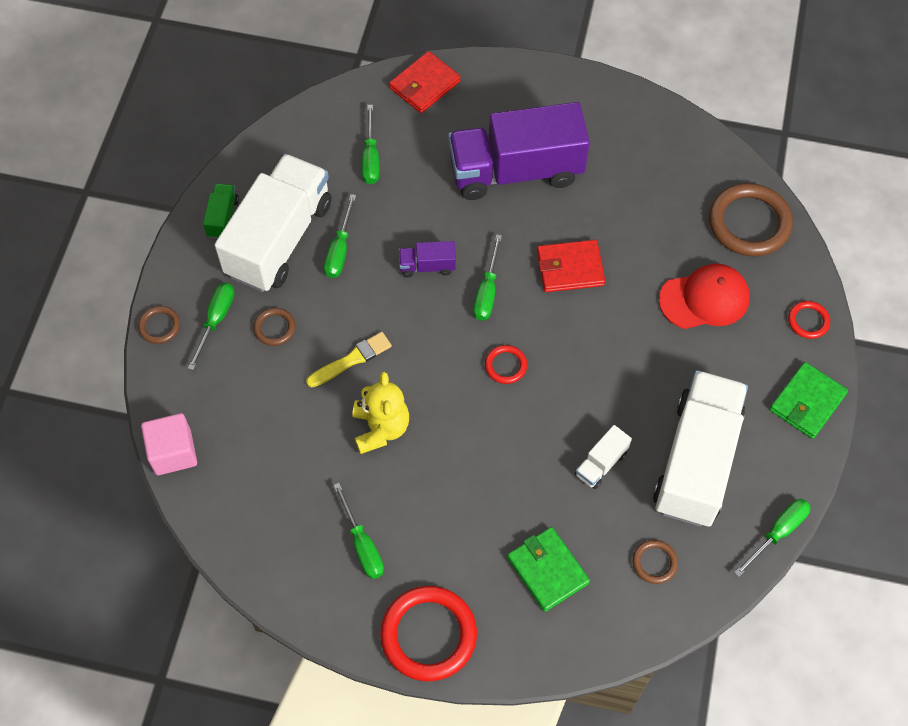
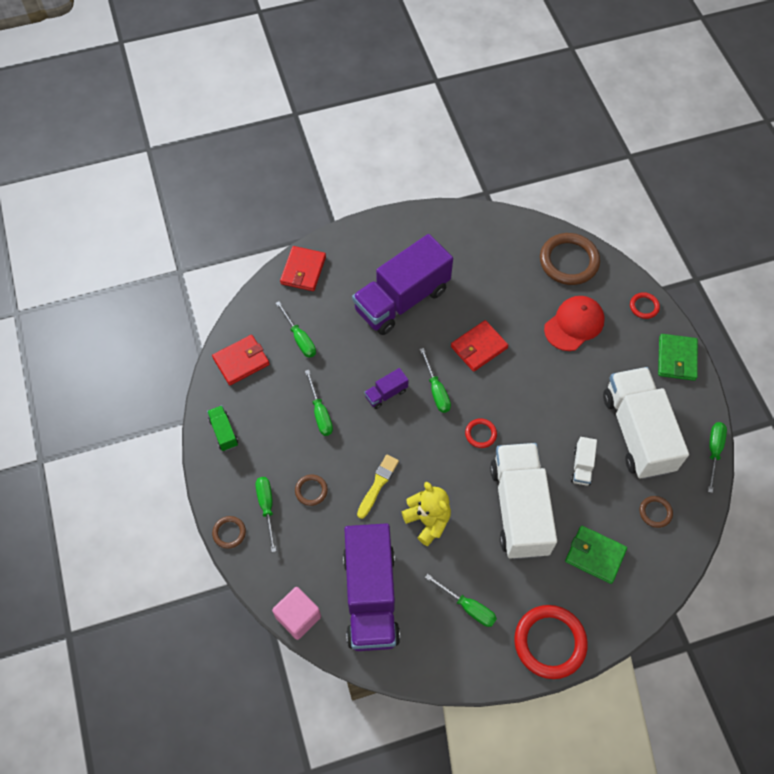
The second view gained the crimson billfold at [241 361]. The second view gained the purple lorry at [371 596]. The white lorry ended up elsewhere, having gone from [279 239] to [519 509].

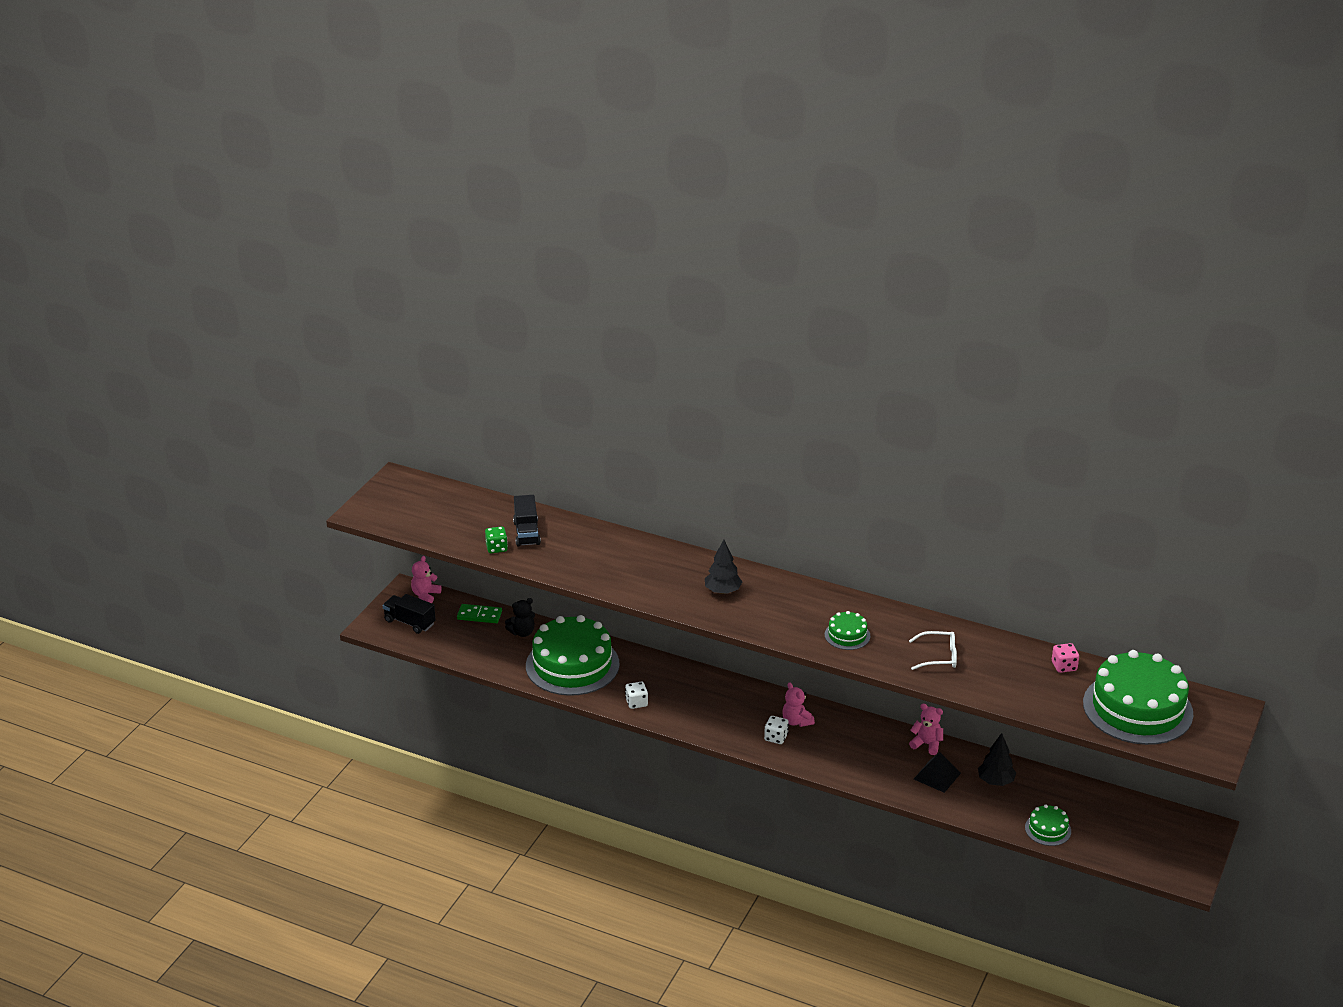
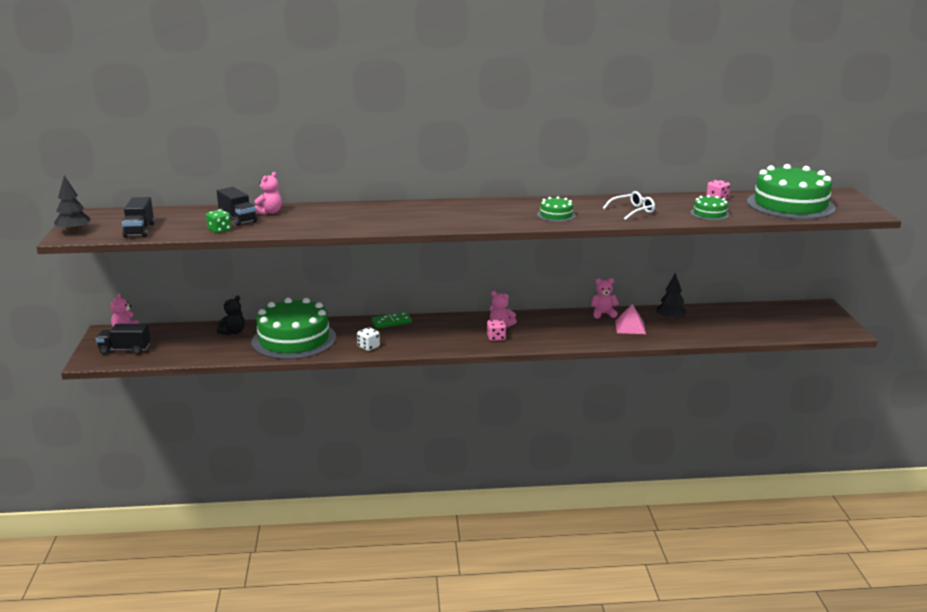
The ebony fir tree ended up elsewhere, having gone from [722 591] to [74 231]. The second view gained the ebony lorry at [139 230]. The second view gained the rosy stuffed bear at [269 212]. The emerald domino piece ended up elsewhere, having gone from [479 615] to [391 322]. What was the white game die at [776 737] turned into the rosy game die at [496 338]. What was the ebony solid pyramid at [937 776] turned into the rosy solid pyramid at [630 327]. The emerald layer cake ended up elsewhere, having gone from [1048 829] to [710 213].

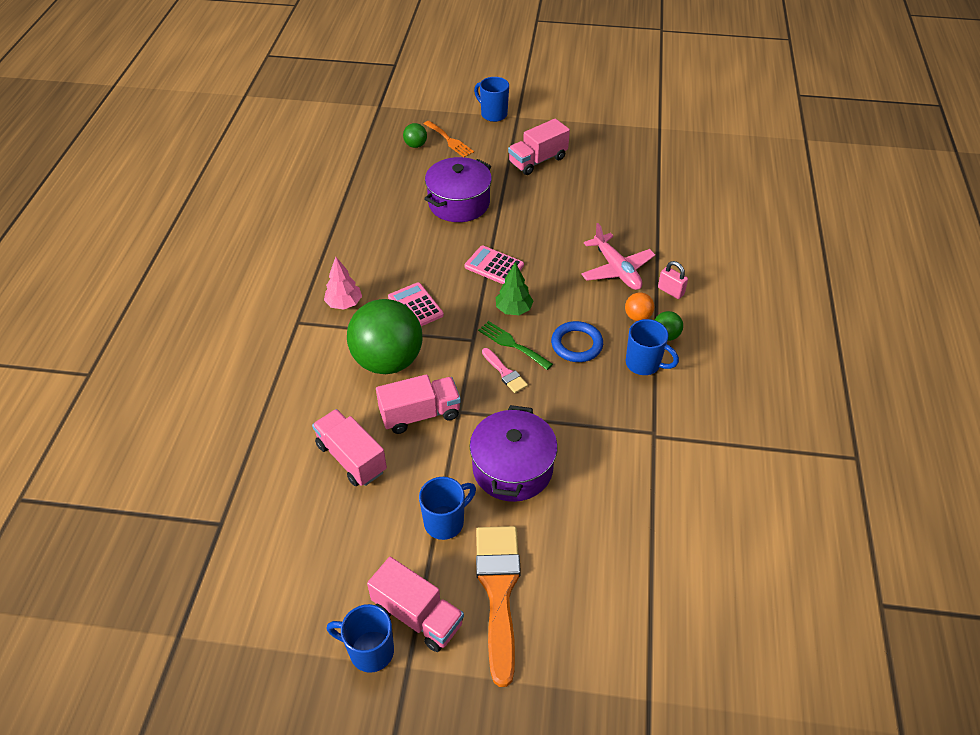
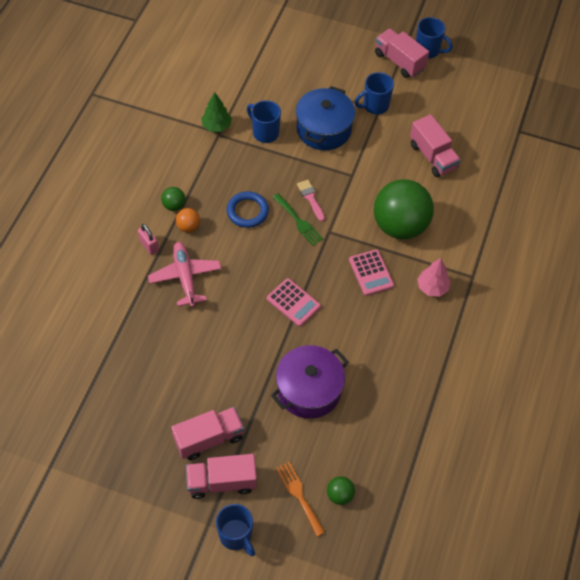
The rosy lorry ended up elsewhere, having gone from [420 414] to [222 482]. The emerald fir tree ended up elsewhere, having gone from [513 309] to [216 126]. The blue coffee mug ended up elsewhere, having gone from [644 364] to [265 133]. What was the purple cooking pot at [512 468] turned into the blue cooking pot at [324 129]. The second view lost the orange paint brush at [498 591].

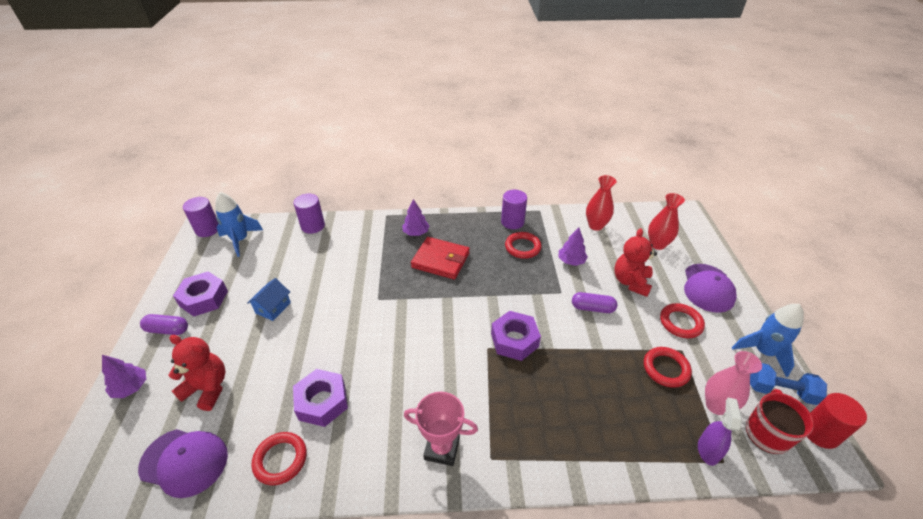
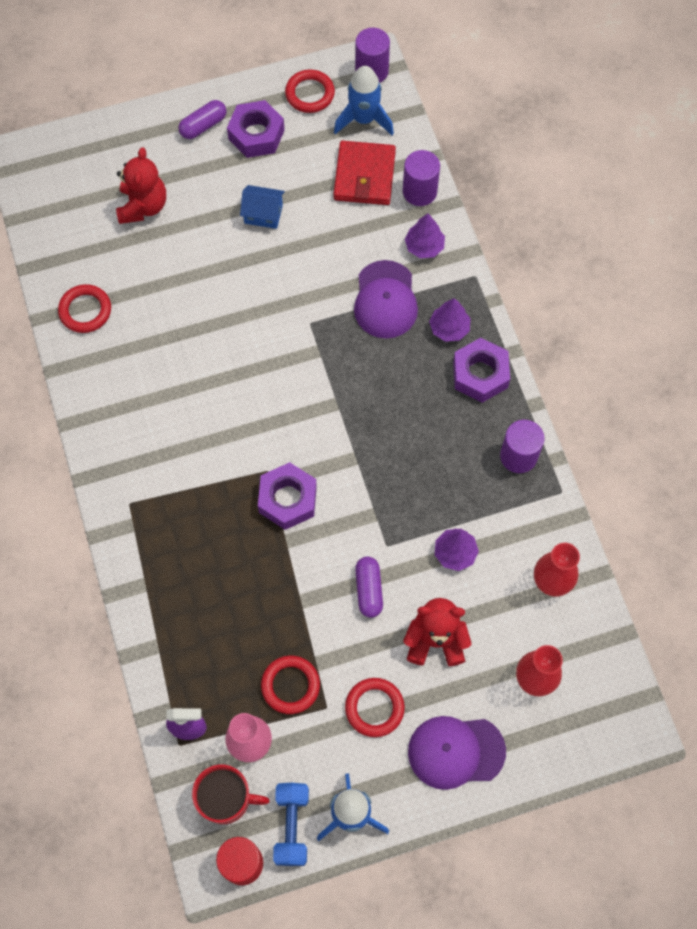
The purple pill at [167 330] ended up facing another way, 60 degrees clockwise from before. The crimson torus ended up elsewhere, having gone from [522 247] to [310 94]. The crimson billfold ended up elsewhere, having gone from [440 260] to [364 176]. The purple cap ended up elsewhere, having gone from [184 462] to [385 300]. The purple fir tree ended up elsewhere, having gone from [131 387] to [424 246]. The purple hex nut ended up elsewhere, having gone from [322 402] to [480 374]. The second view lost the rosy award cup at [442 448].

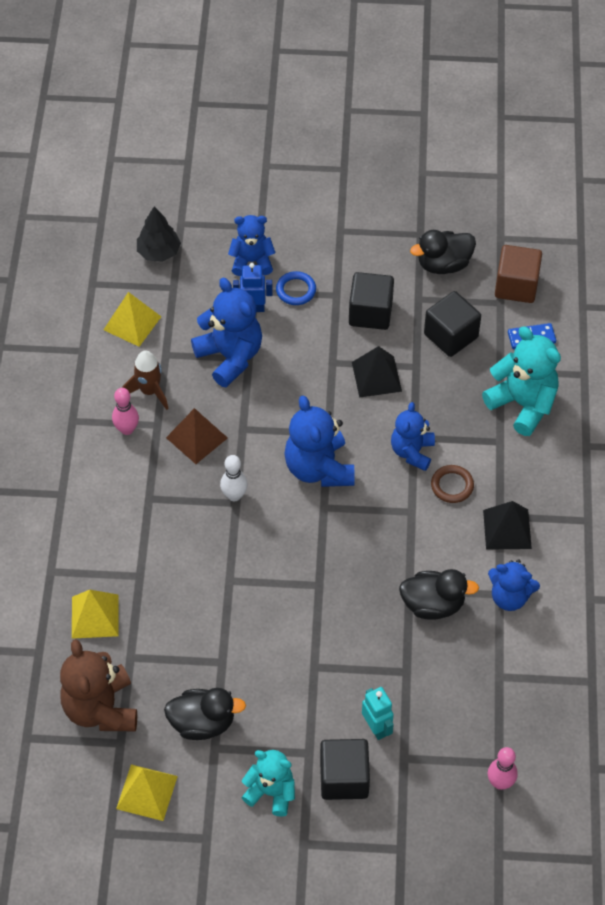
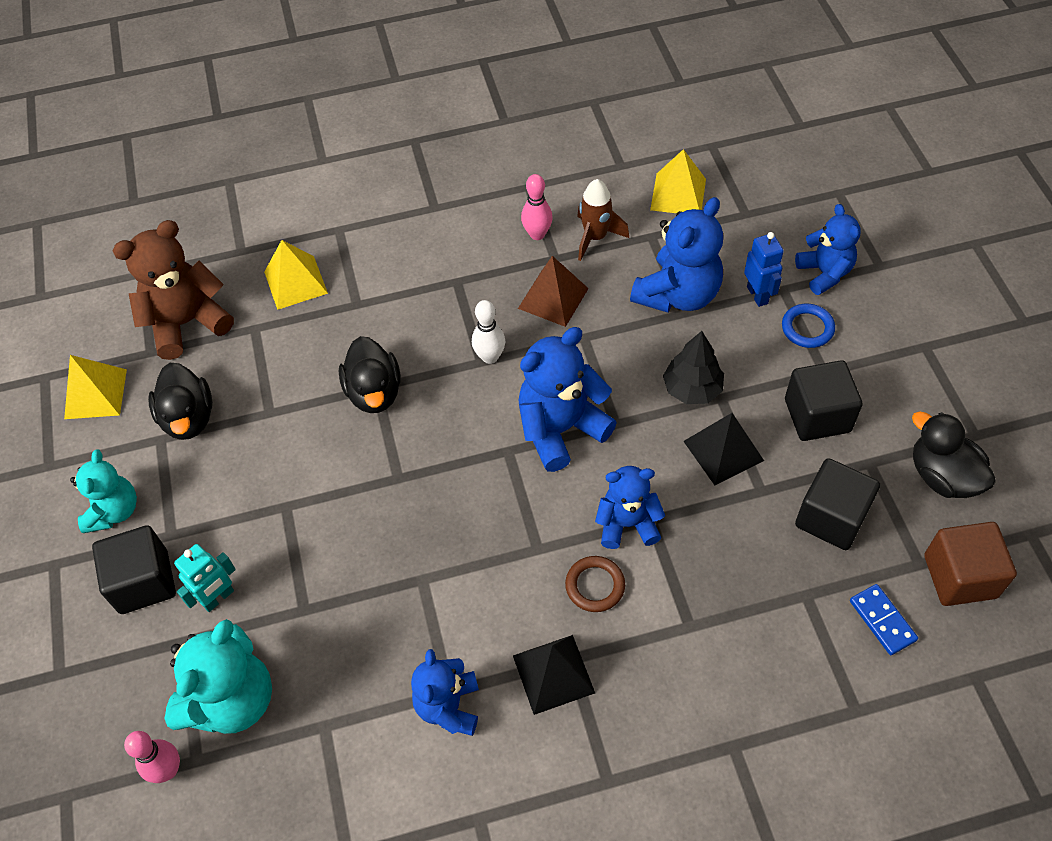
The turquoise stuffed bear ended up elsewhere, having gone from [522 404] to [232 700]. The ebony duck ended up elsewhere, having gone from [433 604] to [374 392]. The ebony fir tree ended up elsewhere, having gone from [158 252] to [692 389].

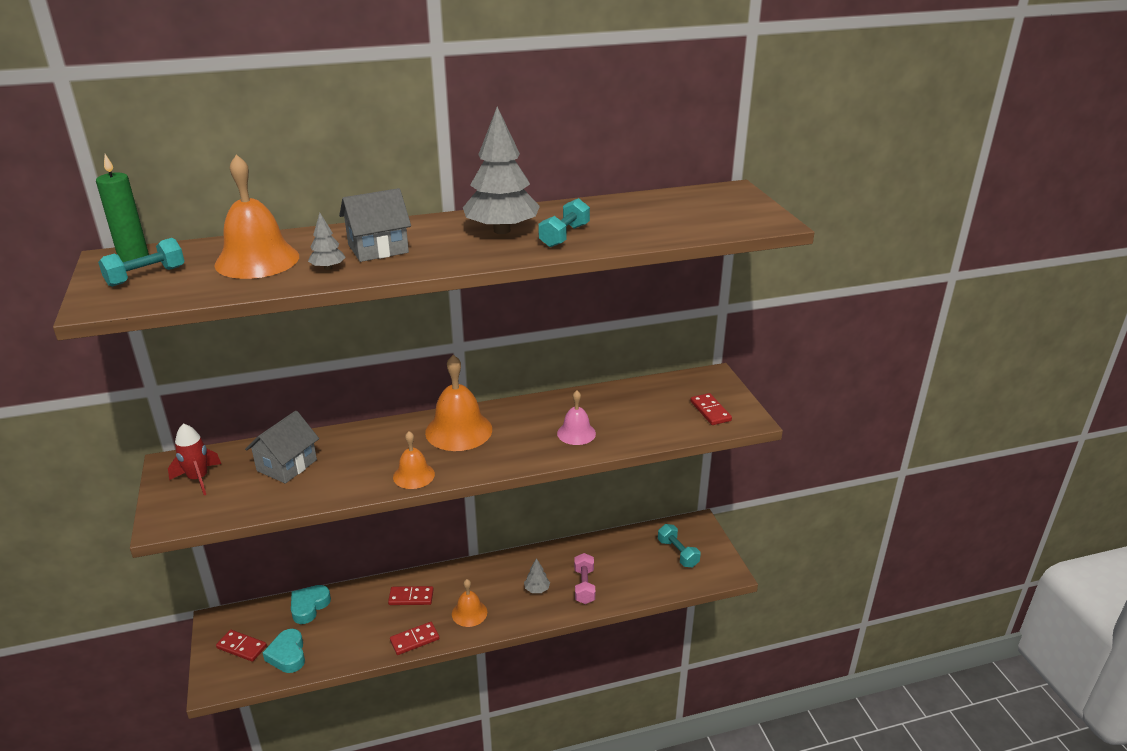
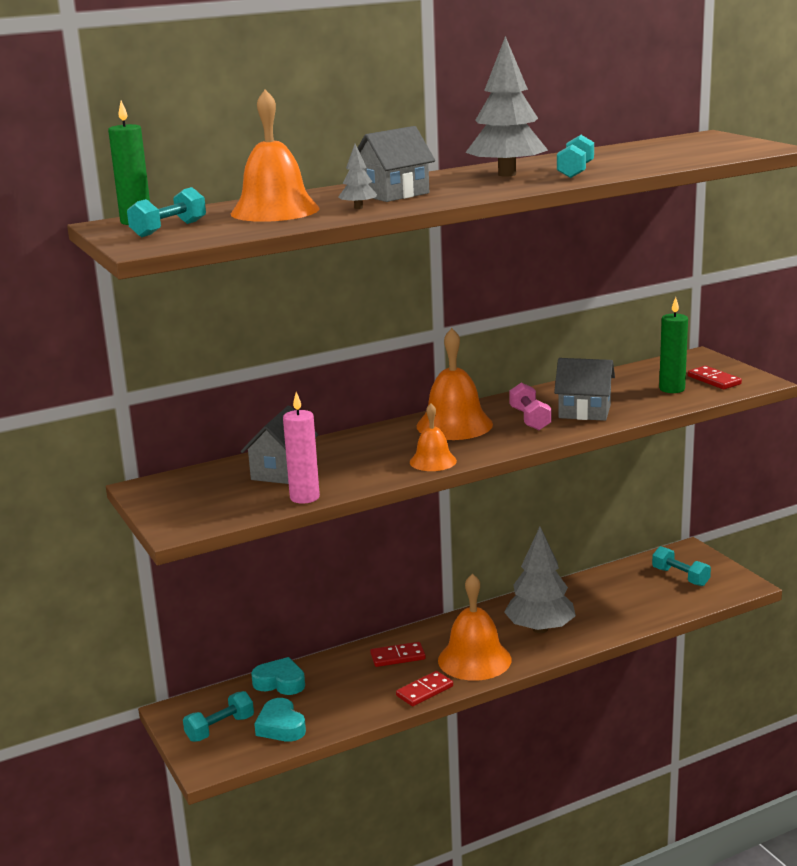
Where the crimson domino piece stood at [242 647], the turquoise free weight came to stand at [220 728]. The turquoise heart shape at [309 606] ended up facing another way, 90 degrees clockwise from before. The second view gained the rosy candle at [304 497]. The size of the orange bell at [469 613] changed by a factor of 1.73. The size of the ash-grey fir tree at [537 589] changed by a factor of 2.26. The rosy free weight ended up elsewhere, having gone from [584 586] to [530 419]. Where the rosy bell stood at [576 433], the ash-grey cottage came to stand at [584 411]. The second view gained the emerald candle at [672 389]. The second view lost the crimson rocket at [198 479].

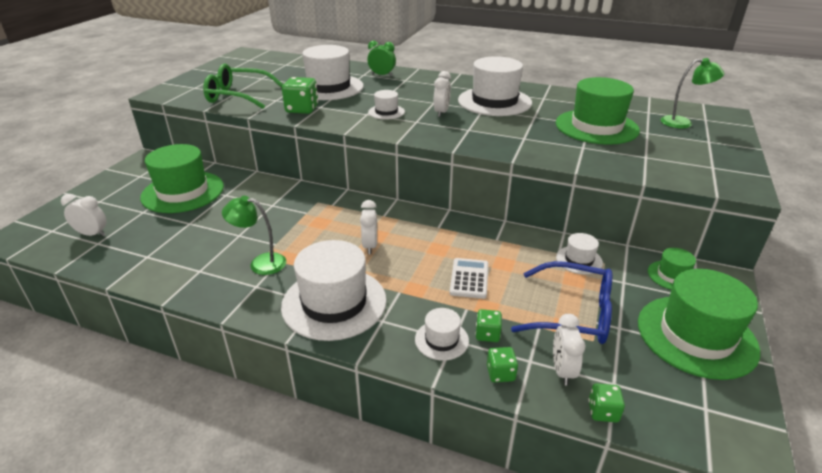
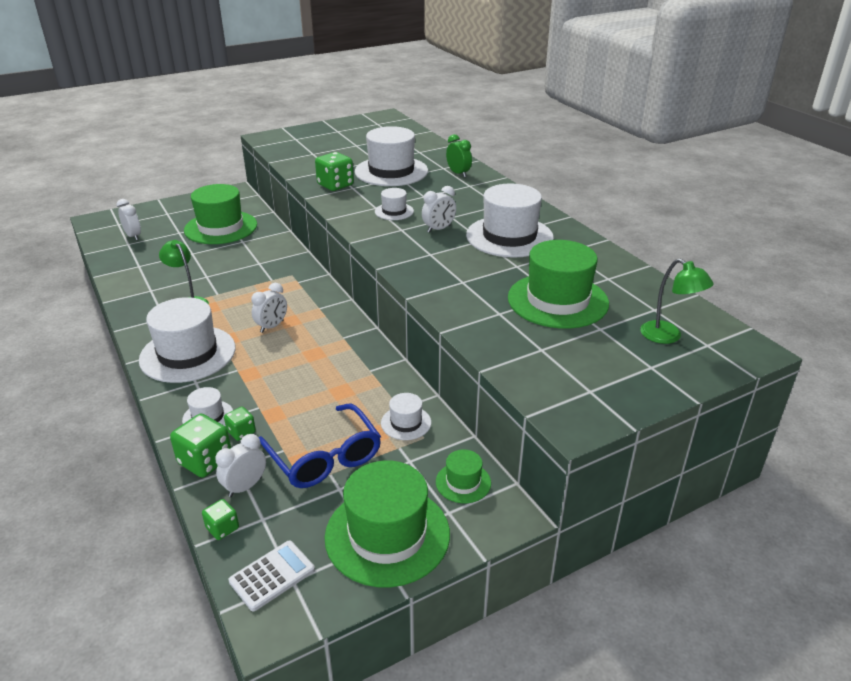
The size of the emerald game die at [500 373] changed by a factor of 1.77. The white adding machine ended up elsewhere, having gone from [469 278] to [272 575]. The second view lost the emerald spectacles at [237 96].

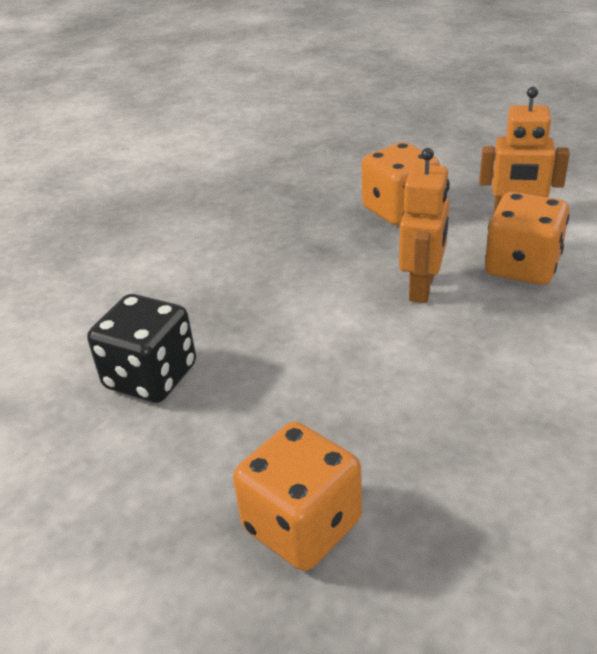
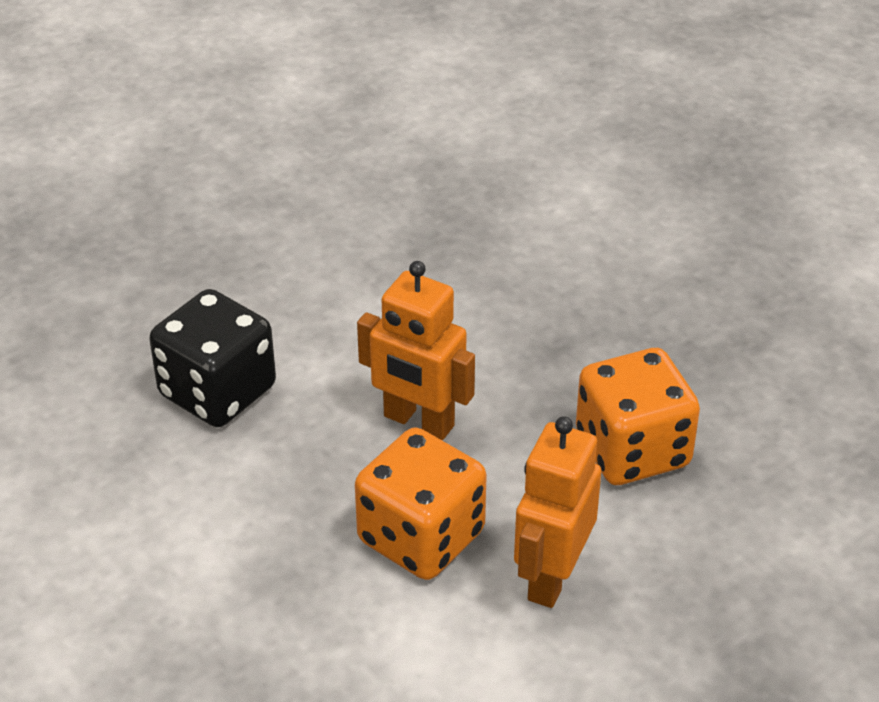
The ebony game die ended up elsewhere, having gone from [151 377] to [217 391]. The second view lost the orange game die at [302 525].

